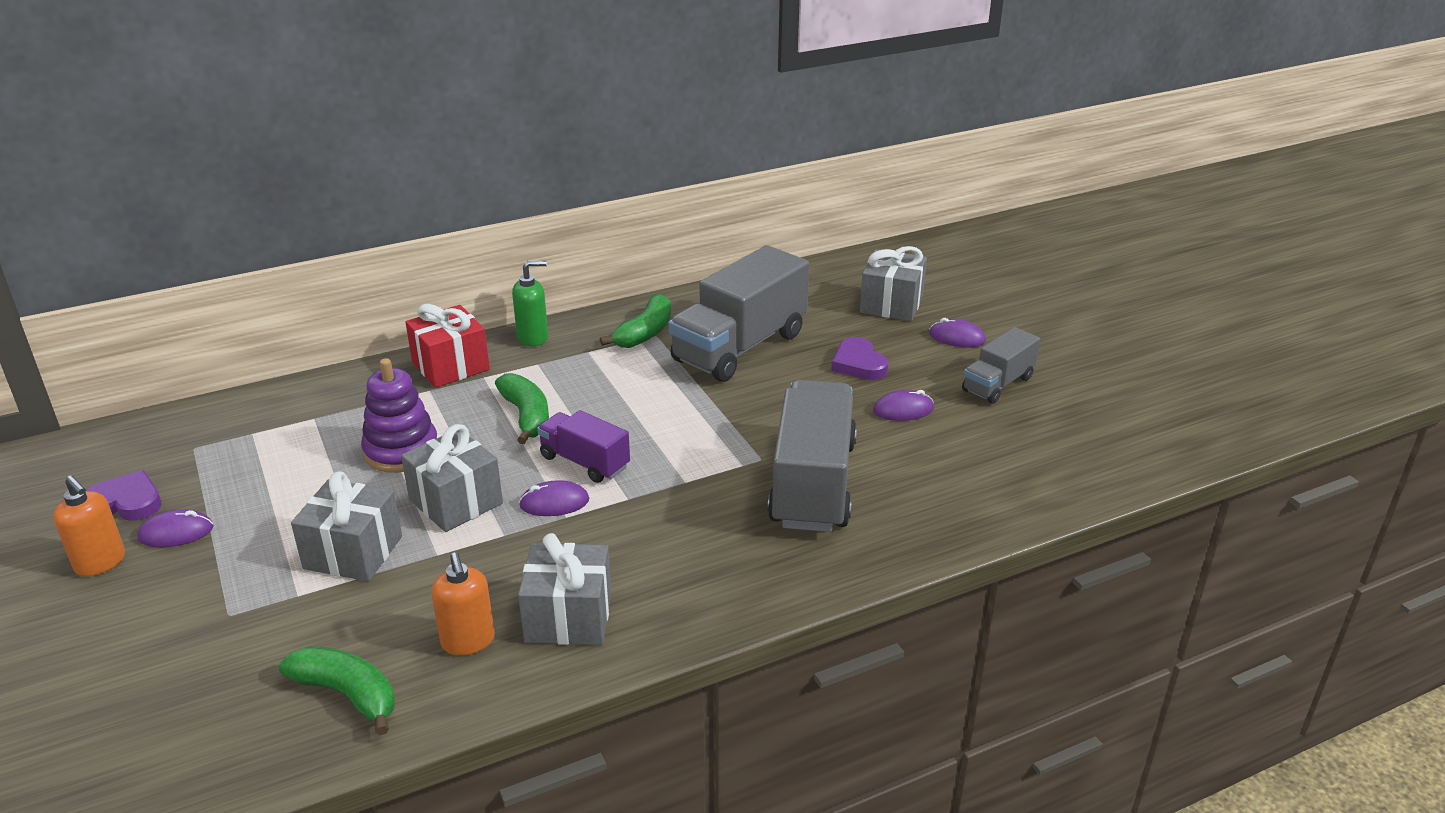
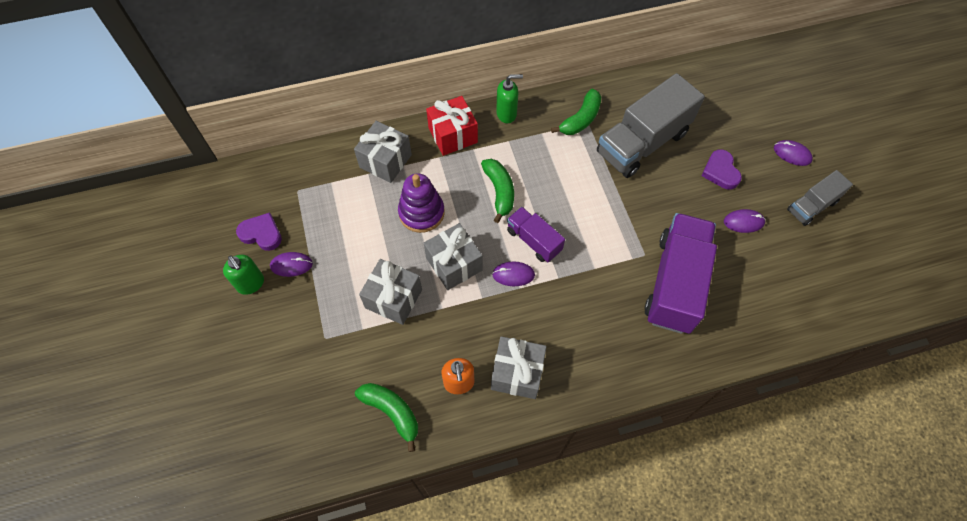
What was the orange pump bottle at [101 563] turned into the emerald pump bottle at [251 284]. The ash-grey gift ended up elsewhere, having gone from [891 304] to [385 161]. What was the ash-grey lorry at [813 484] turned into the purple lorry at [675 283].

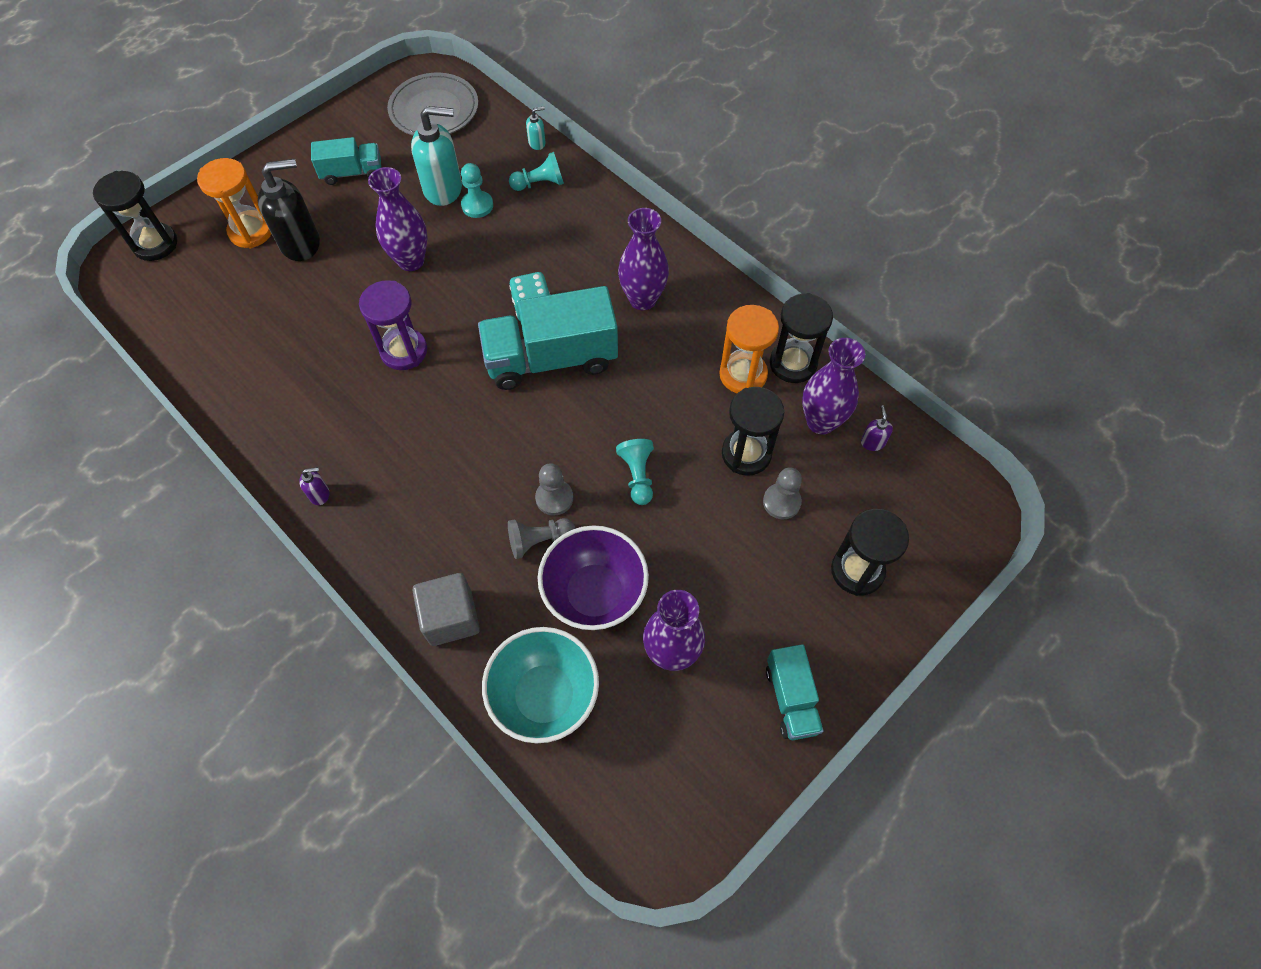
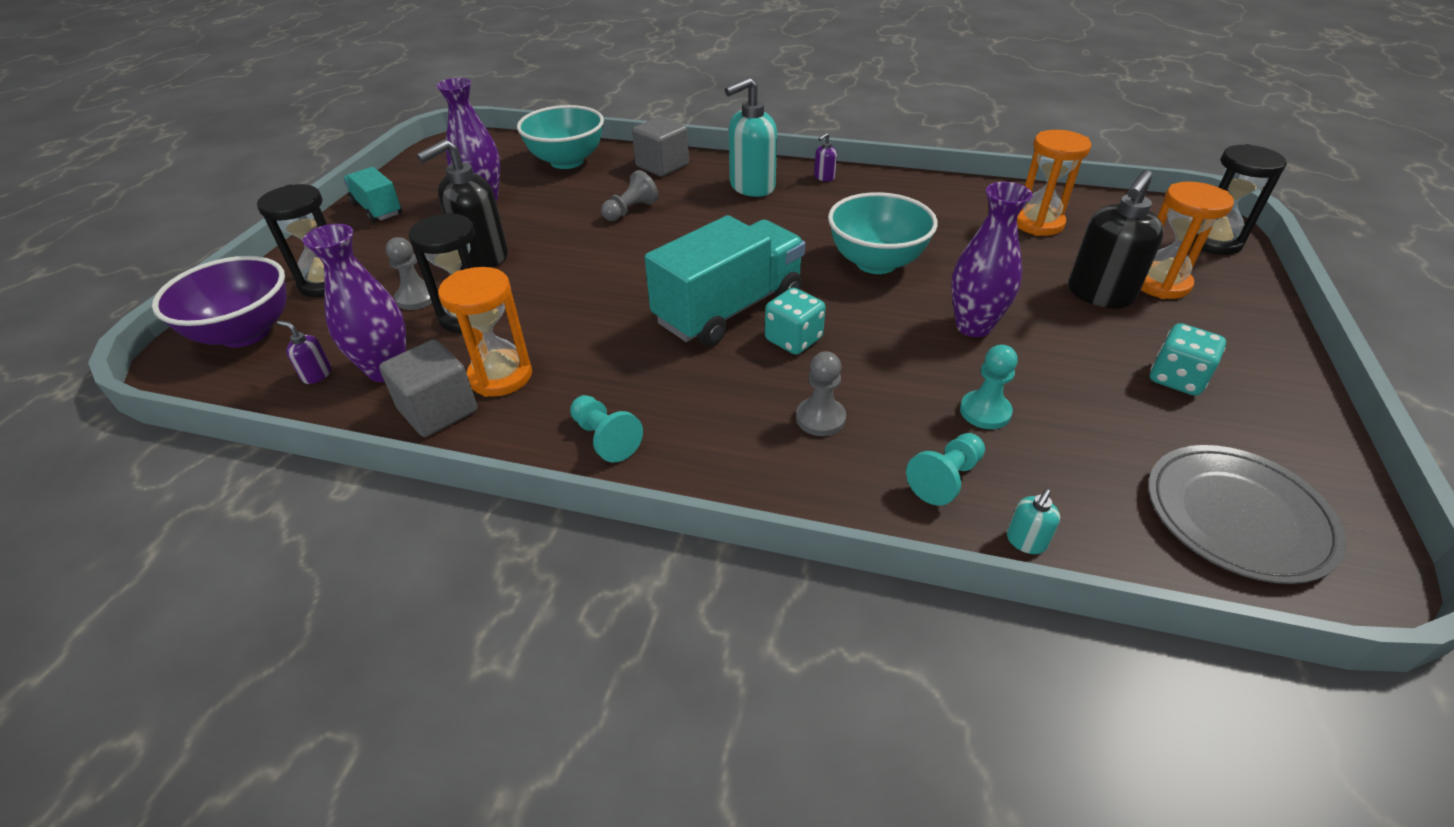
The purple deep dish ended up elsewhere, having gone from [594 593] to [246 333]. The purple pump bottle at [872 442] ended up facing another way, 150 degrees clockwise from before. Where the ebony hourglass stood at [793 363], the ash-grey cube came to stand at [438 410]. The second view gained the ebony pump bottle at [482 256]. The turquoise pawn ended up elsewhere, having gone from [637 476] to [605 438]. The turquoise pump bottle ended up elsewhere, having gone from [443 189] to [751 187]. The ash-grey pawn ended up elsewhere, having gone from [554 498] to [820 418]. Where the purple hourglass stood at [404 351], the turquoise deep dish came to stand at [876 262]. The second view gained the orange hourglass at [1038 223]. Where the turquoise lorry stood at [352 173], the turquoise game die came to stand at [1176 378]. The second view lost the purple vase at [642 299].

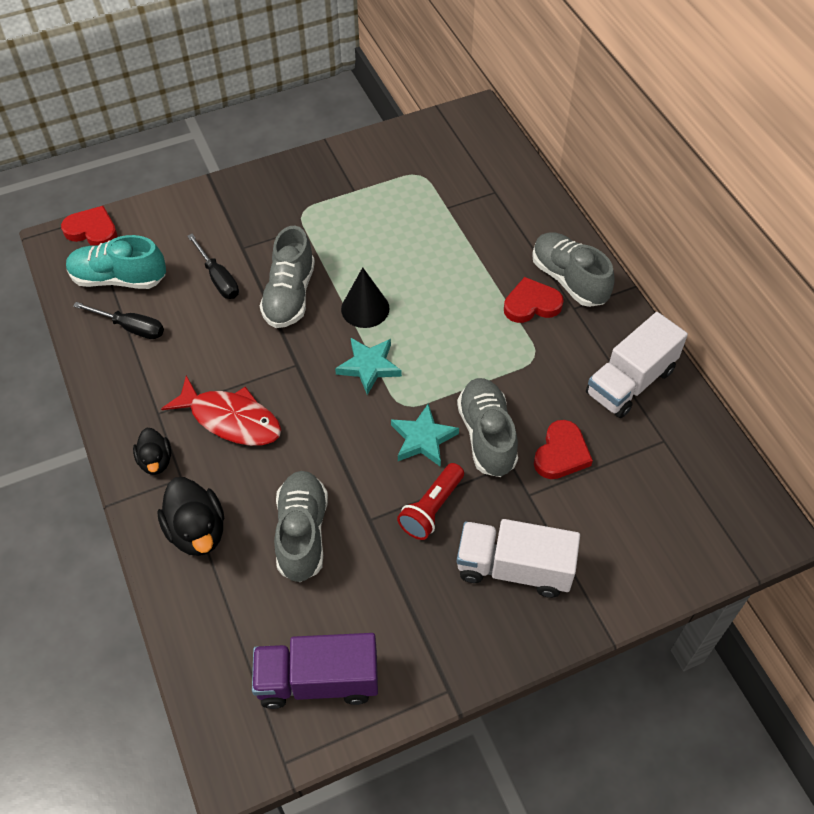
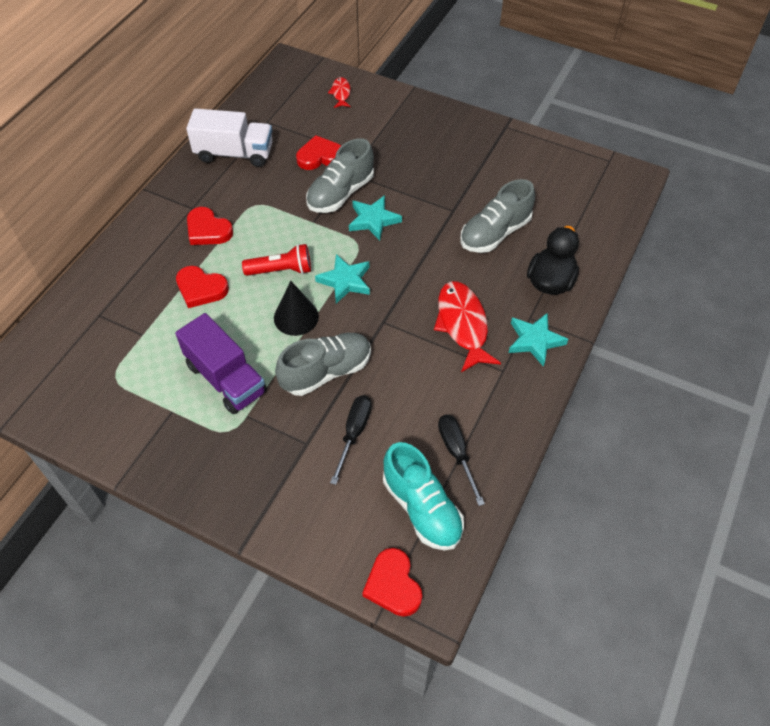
The purple lorry ended up elsewhere, having gone from [318 680] to [226 378]. The second view gained the crimson heart shape at [201 289]. The crimson flashlight ended up elsewhere, having gone from [432 508] to [281 270]. The second view gained the crimson fish figure at [341 93]. Where the ebony duck stood at [156 461], the turquoise star came to stand at [535 341]. The second view lost the white lorry at [514 568]. The second view lost the ash-grey sneaker at [569 280].

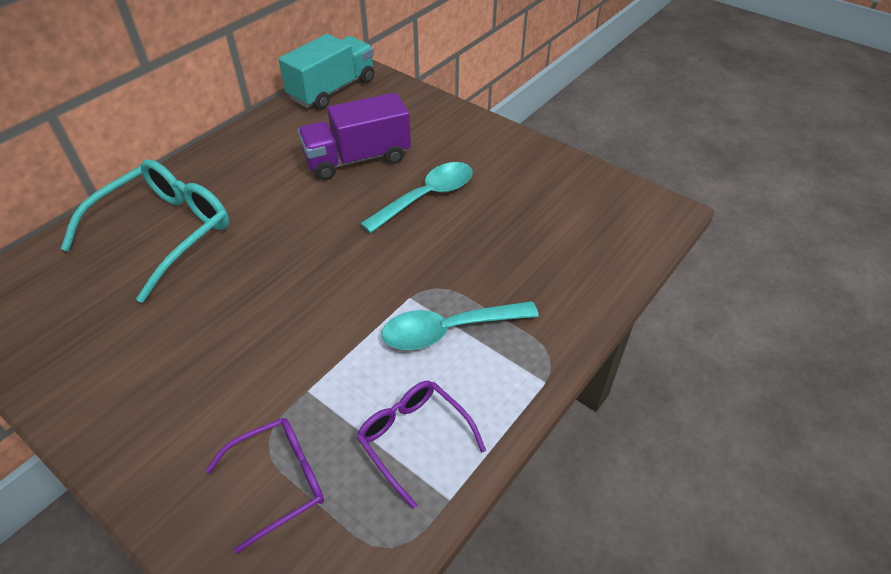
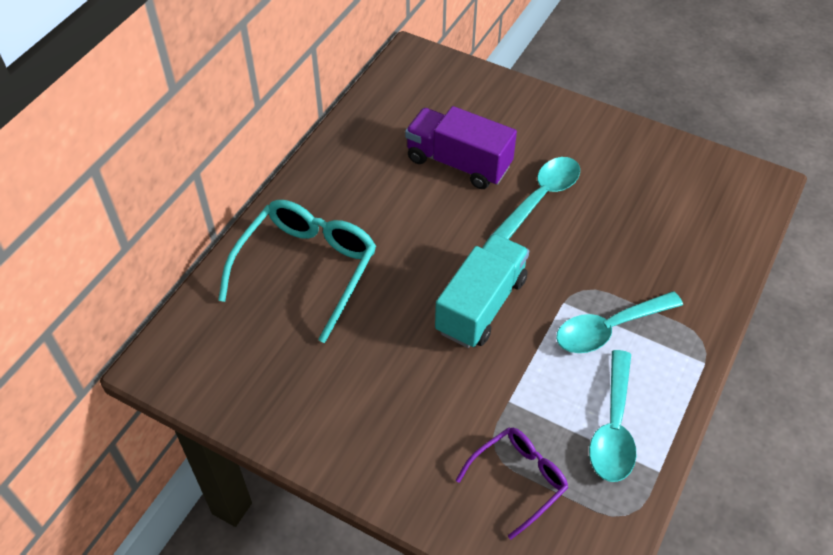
The purple lorry at [357 159] ended up facing another way, 60 degrees clockwise from before. The turquoise lorry ended up elsewhere, having gone from [332 90] to [481 305]. Where the purple spectacles stood at [413 438], the turquoise tablespoon came to stand at [613 427].

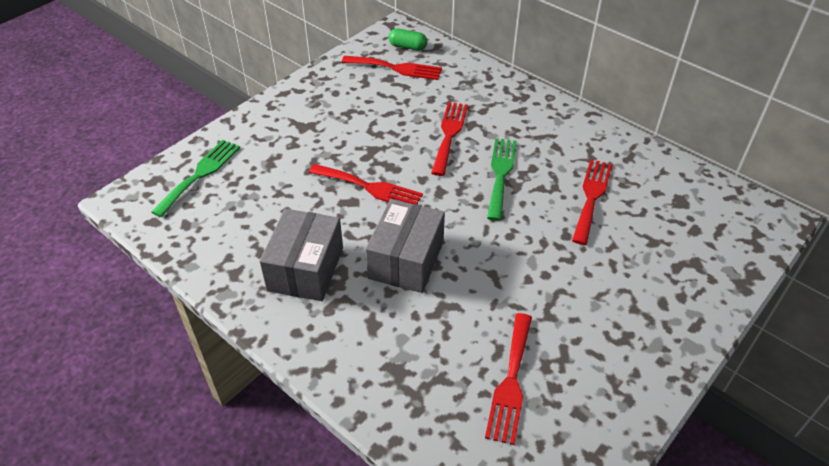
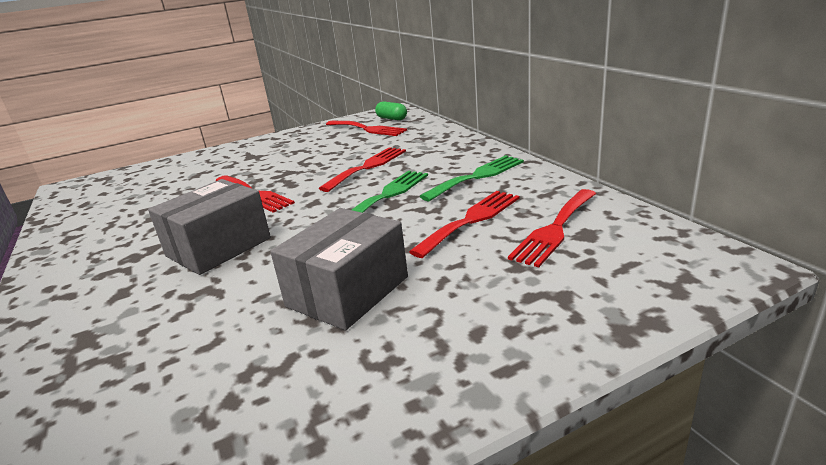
The ash-grey parcel ended up elsewhere, having gone from [306 269] to [348 291]. The emerald fork ended up elsewhere, having gone from [200 174] to [477 176]. The crimson fork ended up elsewhere, having gone from [510 382] to [555 229].

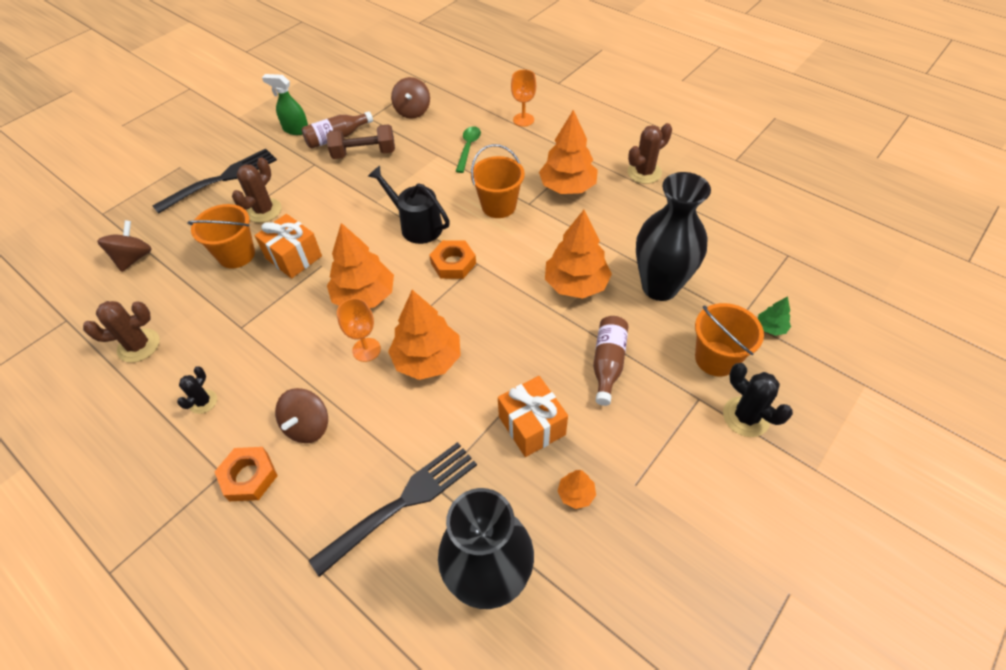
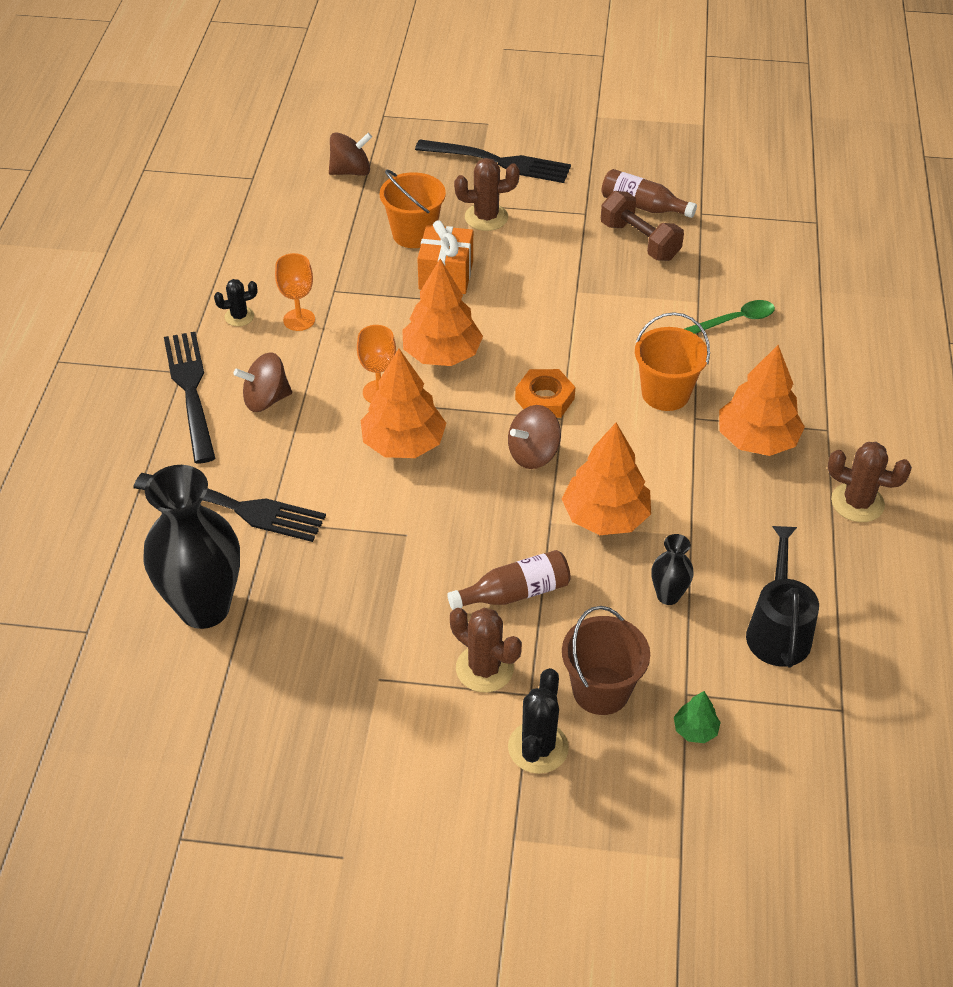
Where the orange hex nut stood at [249 477], the ebony fork came to stand at [191 391]. The orange chalice ended up elsewhere, having gone from [523 120] to [299 320]. The brown saguaro cactus ended up elsewhere, having gone from [139 346] to [484 668]. The brown toy top ended up elsewhere, having gone from [412 111] to [533 454]. What was the orange bucket at [716 358] turned into the brown bucket at [601 690]. The size of the ebony vase at [659 287] changed by a factor of 0.45. The ebony watering can ended up elsewhere, having gone from [416 225] to [777 630]. The second view lost the emerald sprayer at [296 129]. The second view lost the orange gift at [532 426]. The second view lost the orange fir tree at [576 494].

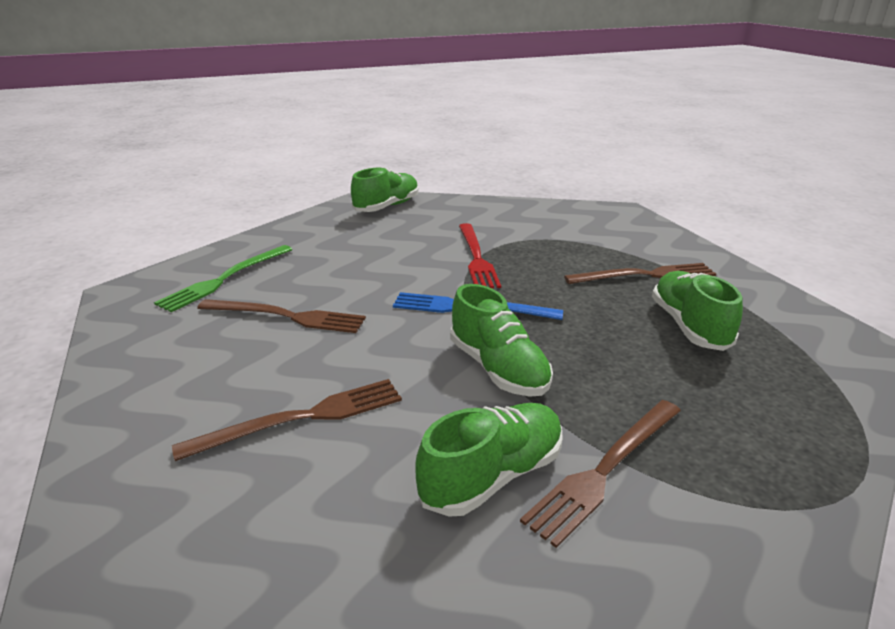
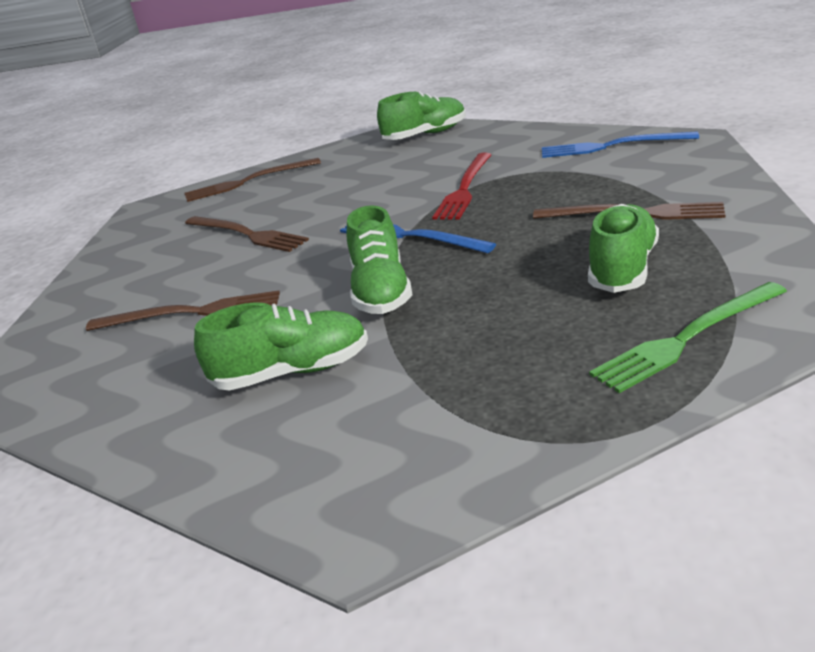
The brown fork ended up elsewhere, having gone from [606 469] to [248 181]. The second view gained the blue fork at [611 146]. The emerald fork ended up elsewhere, having gone from [225 279] to [687 338].

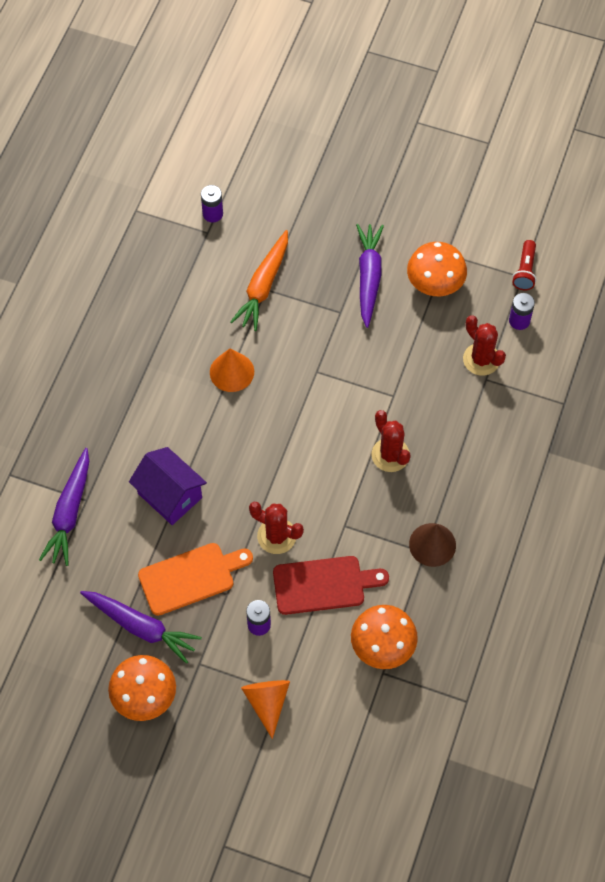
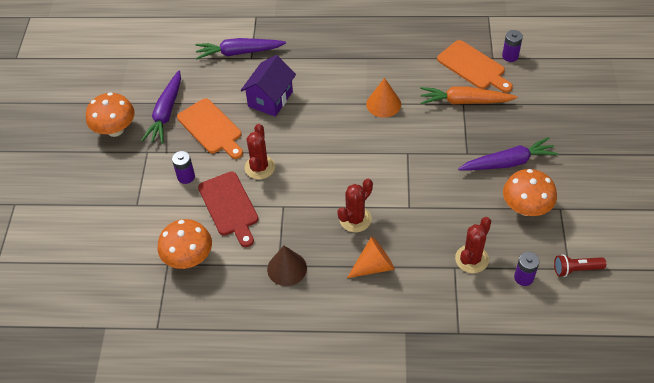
The orange cone ended up elsewhere, having gone from [267 702] to [374 266]. The second view gained the orange chopping board at [473 67].

